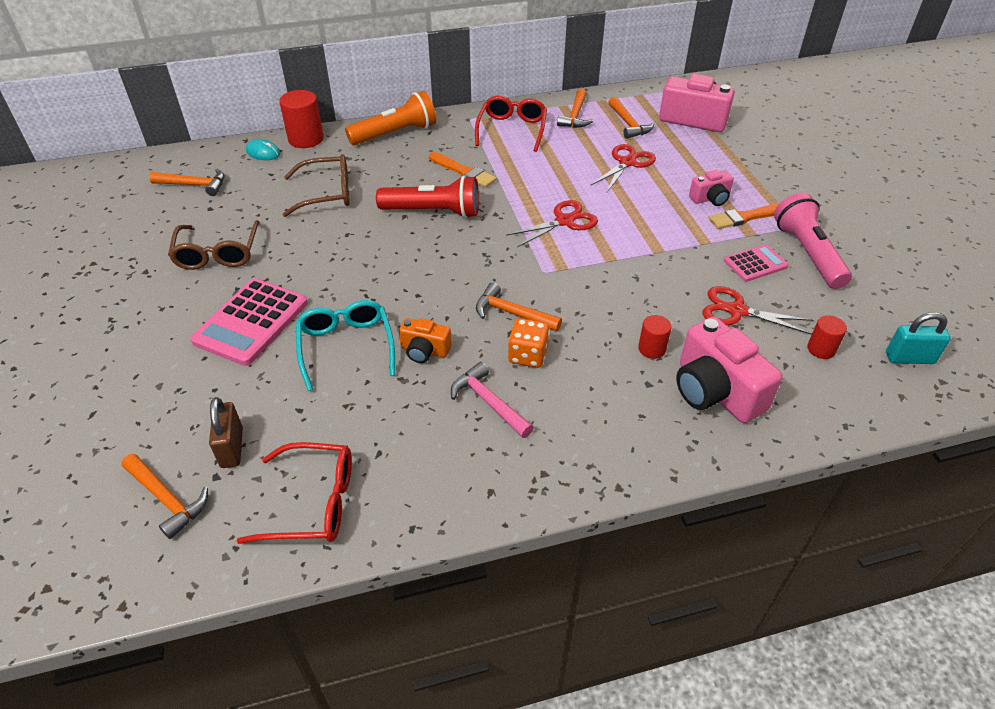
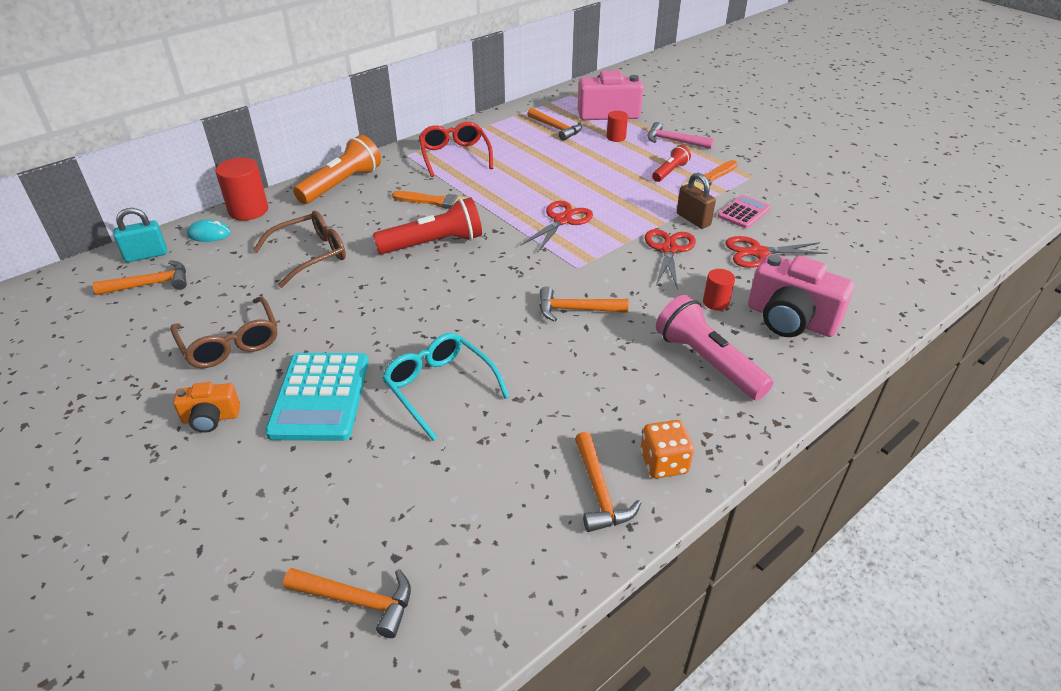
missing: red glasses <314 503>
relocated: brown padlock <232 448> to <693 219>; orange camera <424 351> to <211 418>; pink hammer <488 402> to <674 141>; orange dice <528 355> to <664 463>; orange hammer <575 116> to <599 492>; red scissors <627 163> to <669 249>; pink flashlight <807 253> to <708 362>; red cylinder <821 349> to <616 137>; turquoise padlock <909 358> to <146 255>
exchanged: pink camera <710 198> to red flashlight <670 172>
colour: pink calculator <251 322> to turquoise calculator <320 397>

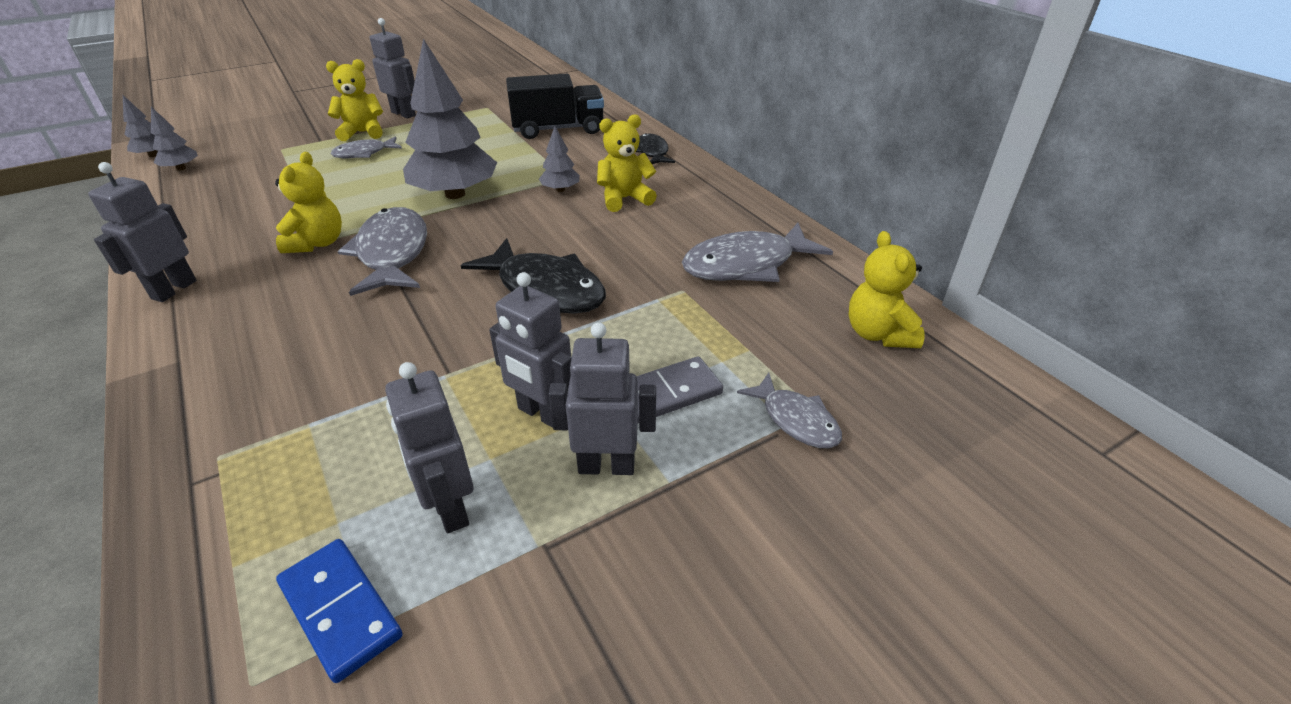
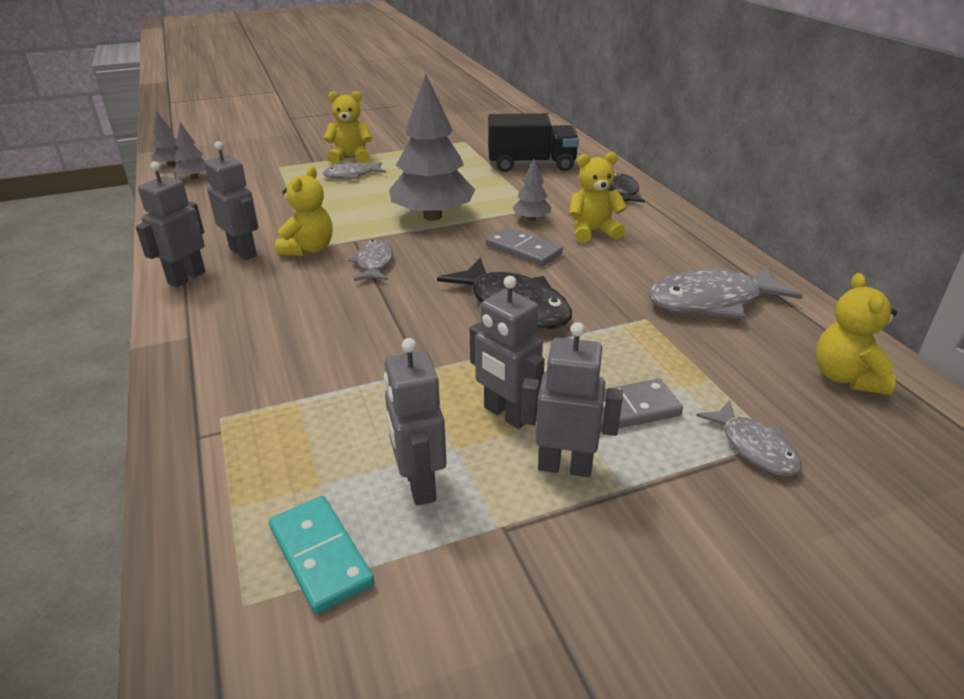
appeared: grey domino <523 250>
relocated: grey robot <404 114> to <243 252>
colour: blue domino <340 610> to turquoise domino <321 556>
size: grey fish <392 253> = <374 263> x0.57

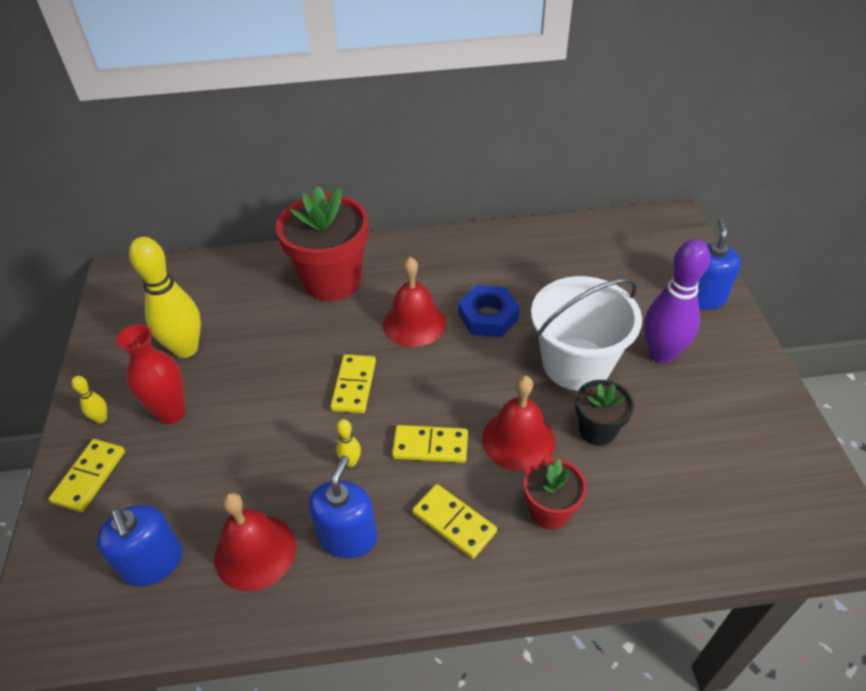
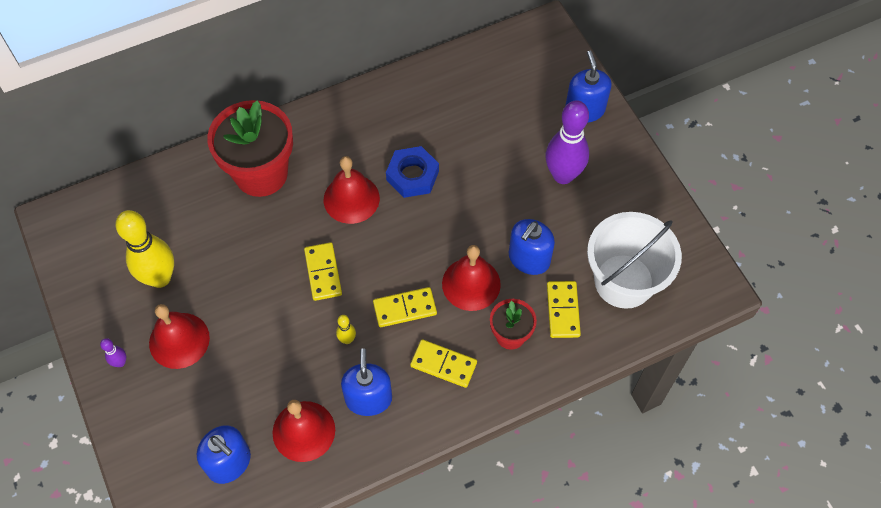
relocated: yellow domino <90 477> to <563 310>; white bucket <576 363> to <624 281>
exchanged: red vase <171 413> to red bell <179 340>; black flower pot <597 430> to blue soap dispenser <529 259>
colour: yellow bowling pin <101 418> to purple bowling pin <120 362>

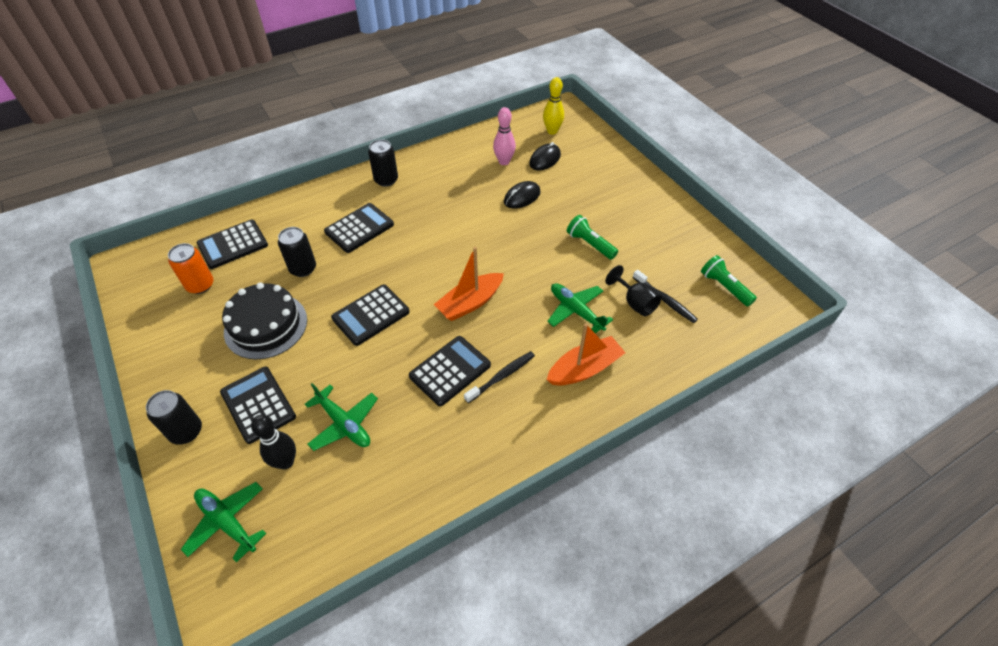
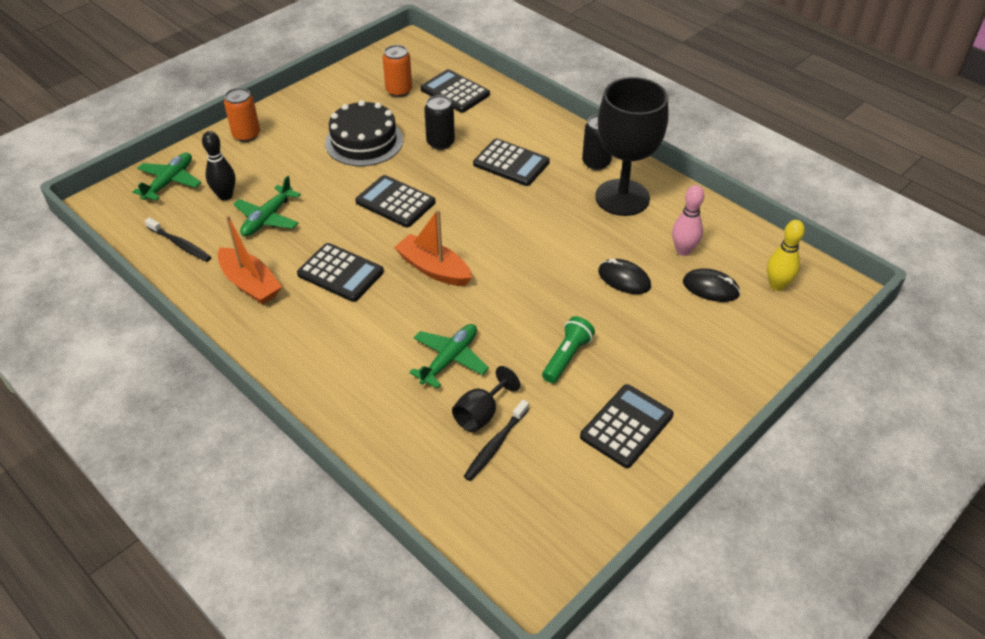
missing: green flashlight <724 287>
appeared: black goblet <622 197>
relocated: black calculator <258 405> to <626 426>; black toothbrush <501 376> to <180 244>; orange boat <584 369> to <250 284>
colour: black can <186 431> to orange can <246 135>

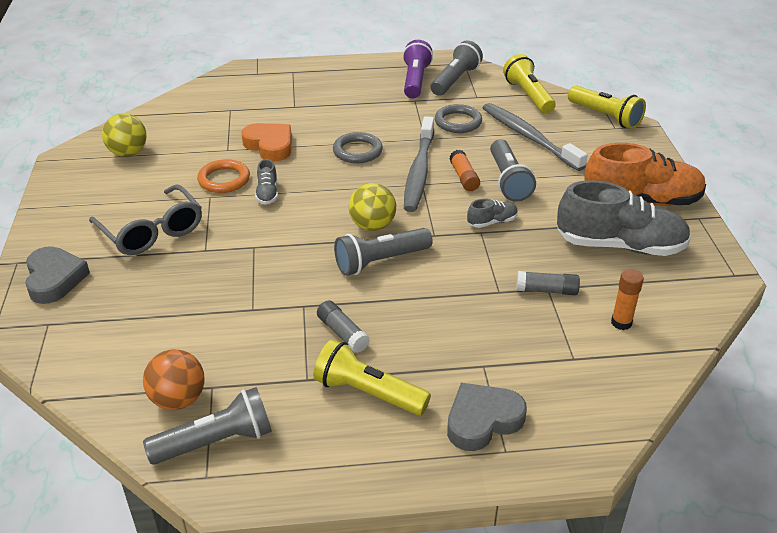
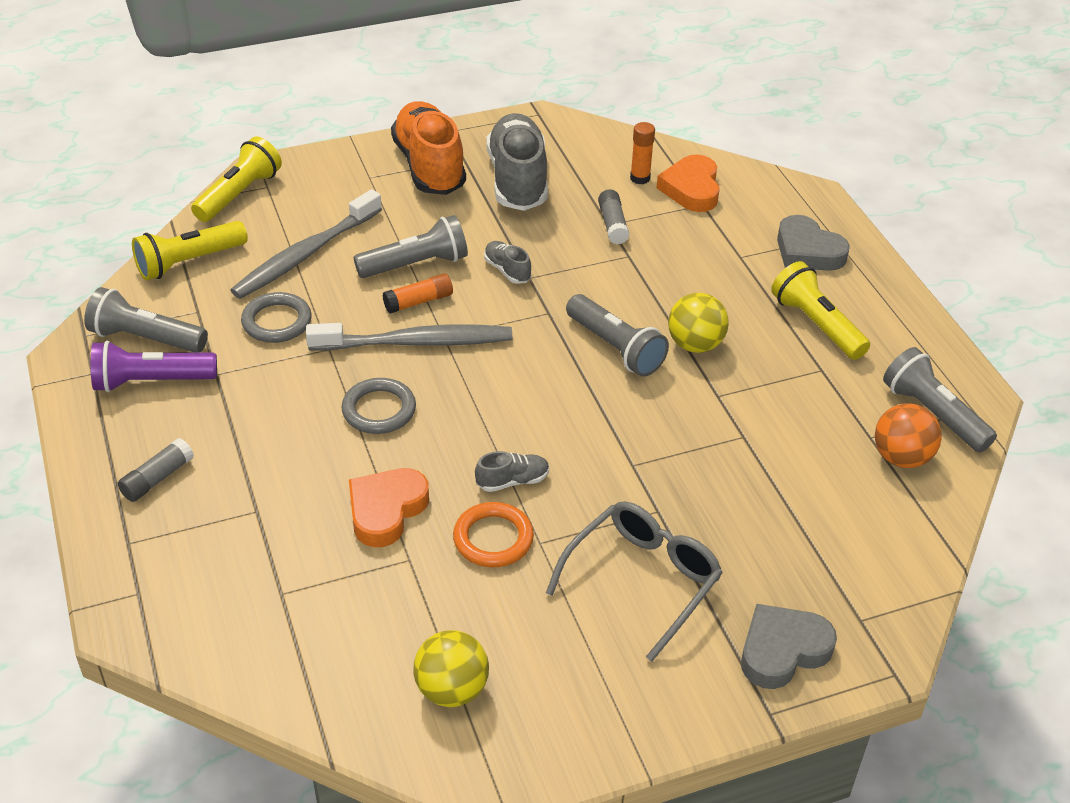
appeared: orange heart <691 189>
relocated: grey glue stick <342 333> to <157 478>; yellow ball <372 226> to <695 344>
spun: yellow flashlight <367 393> = <816 325> 135 degrees clockwise

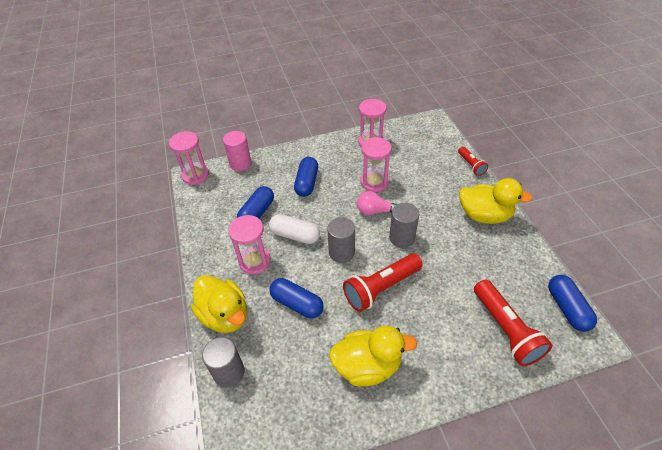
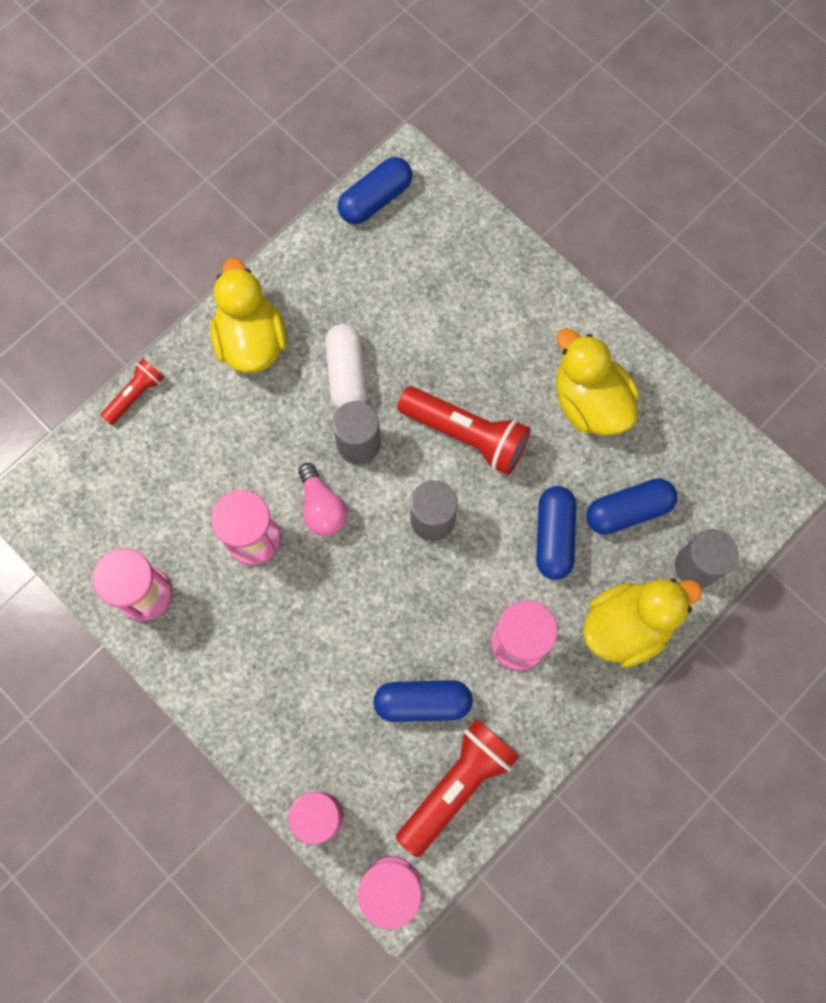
relocated: white capsule <295 235> to <347 374>; blue capsule <307 183> to <628 511>; red flashlight <506 329> to <457 785>
spun: yellow duck <225 315> = <627 626> 45 degrees clockwise

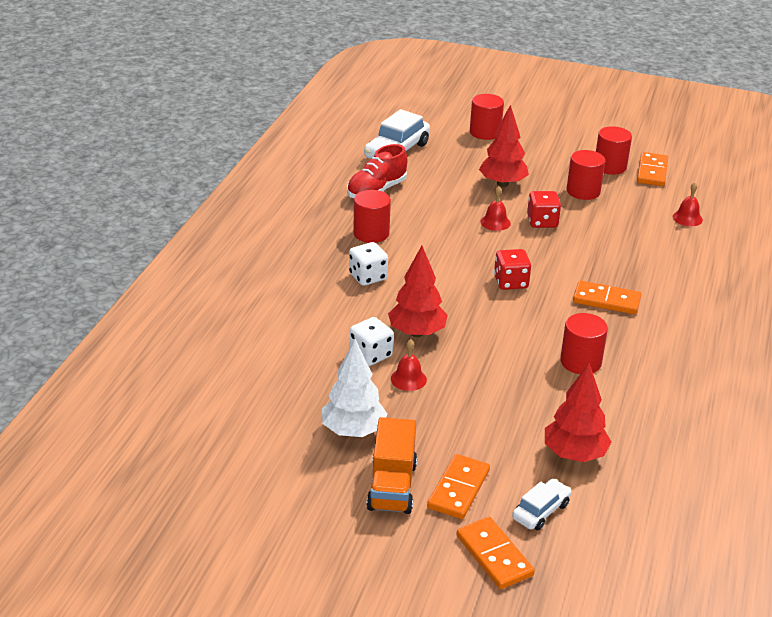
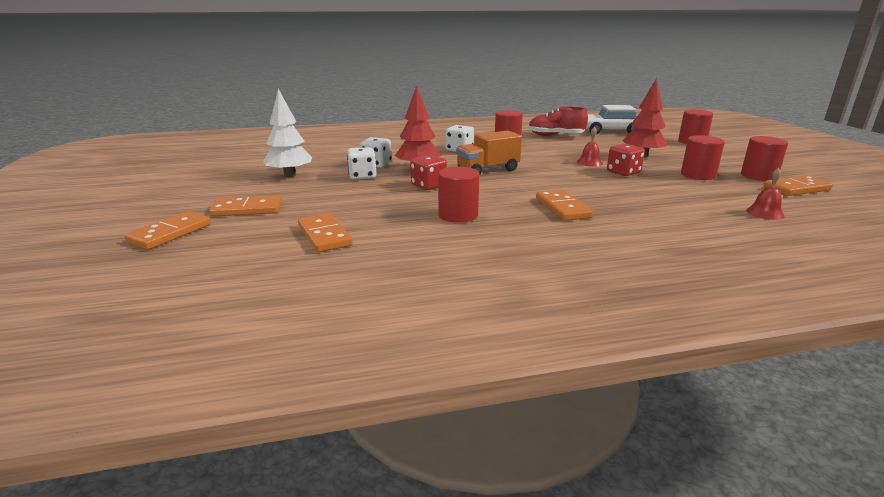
missing: white car <540 511>
relocated: orange truck <392 486> to <488 170>; red dice <510 282> to <428 186>
exchanged: red bell <408 379> to white dice <362 176>; red tree <574 454> to orange domino <324 235>

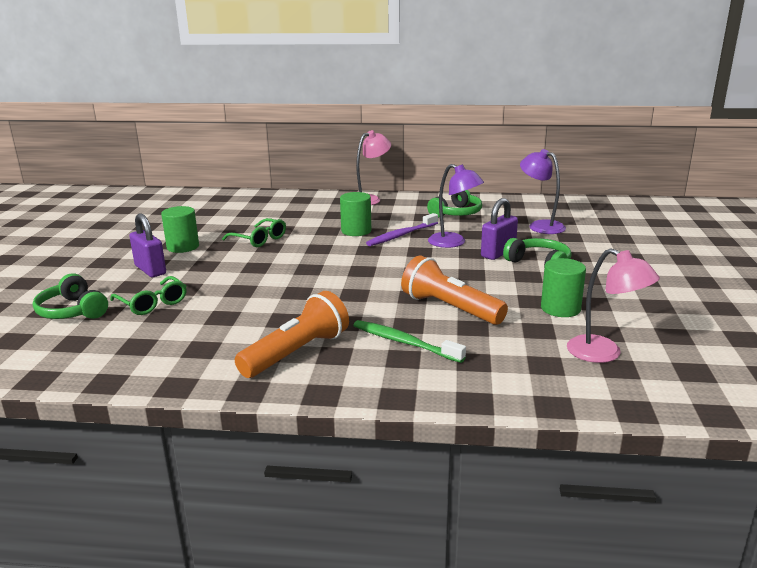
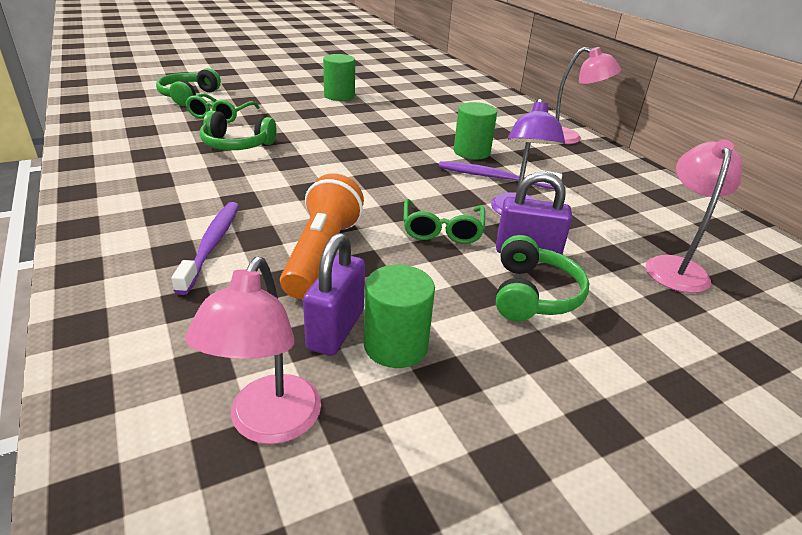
missing: orange flashlight <296 352>
relocated: purple padlock <150 270> to <336 329>; green glasses <259 239> to <442 230>; green headphones <456 213> to <236 145>
colour: green toothbrush <404 342> to purple toothbrush <212 245>; purple lamp <540 226> to pink lamp <675 267>

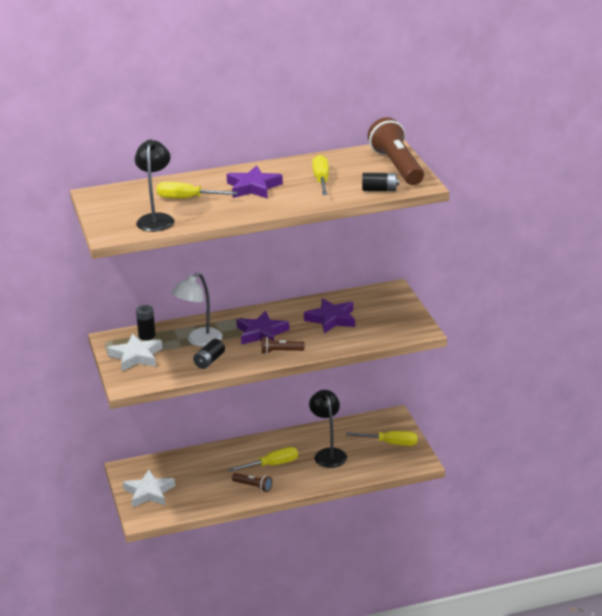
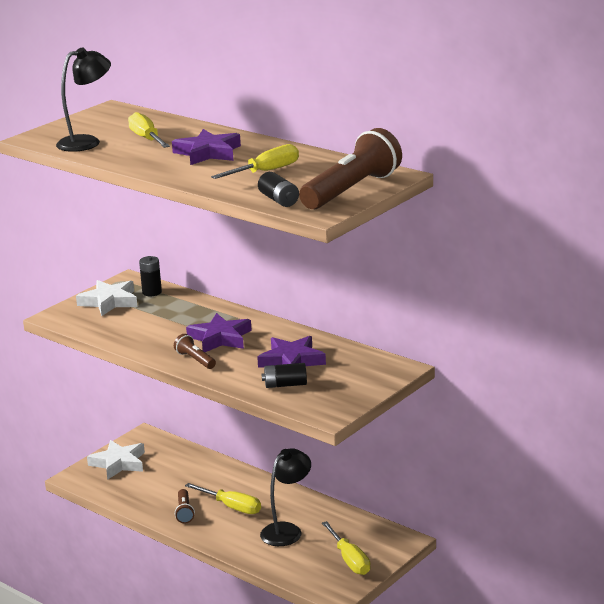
missing: white lamp <199 341>
relocated: black battery <209 361> to <285 385>

